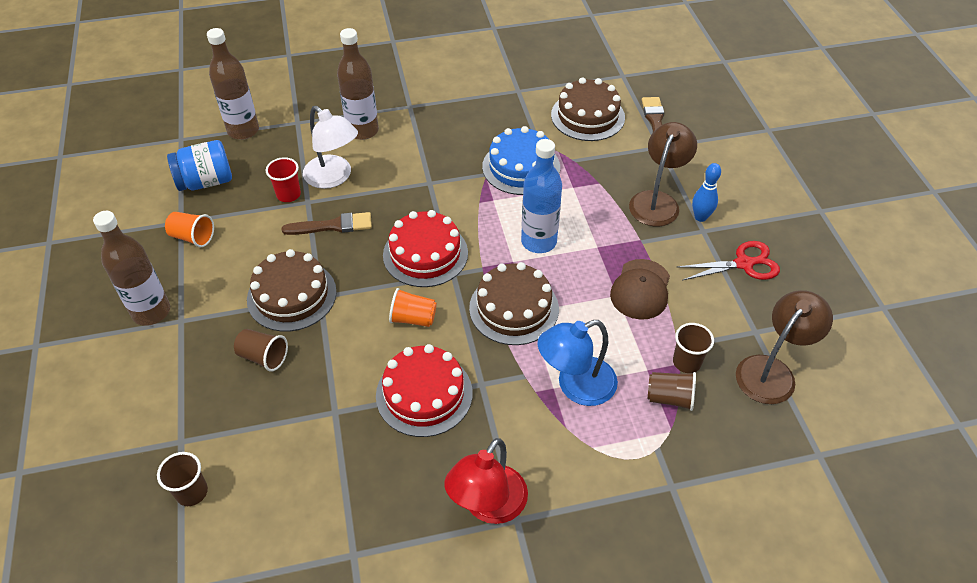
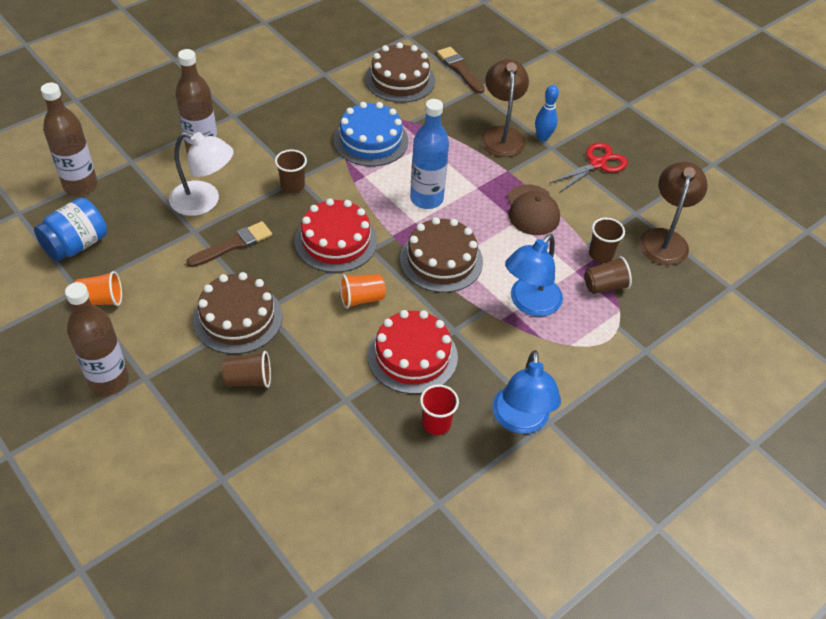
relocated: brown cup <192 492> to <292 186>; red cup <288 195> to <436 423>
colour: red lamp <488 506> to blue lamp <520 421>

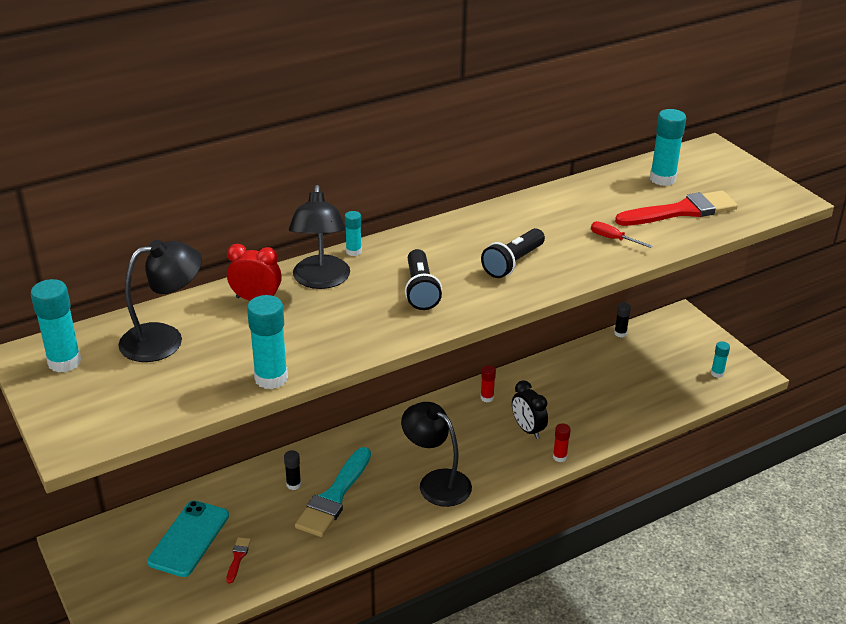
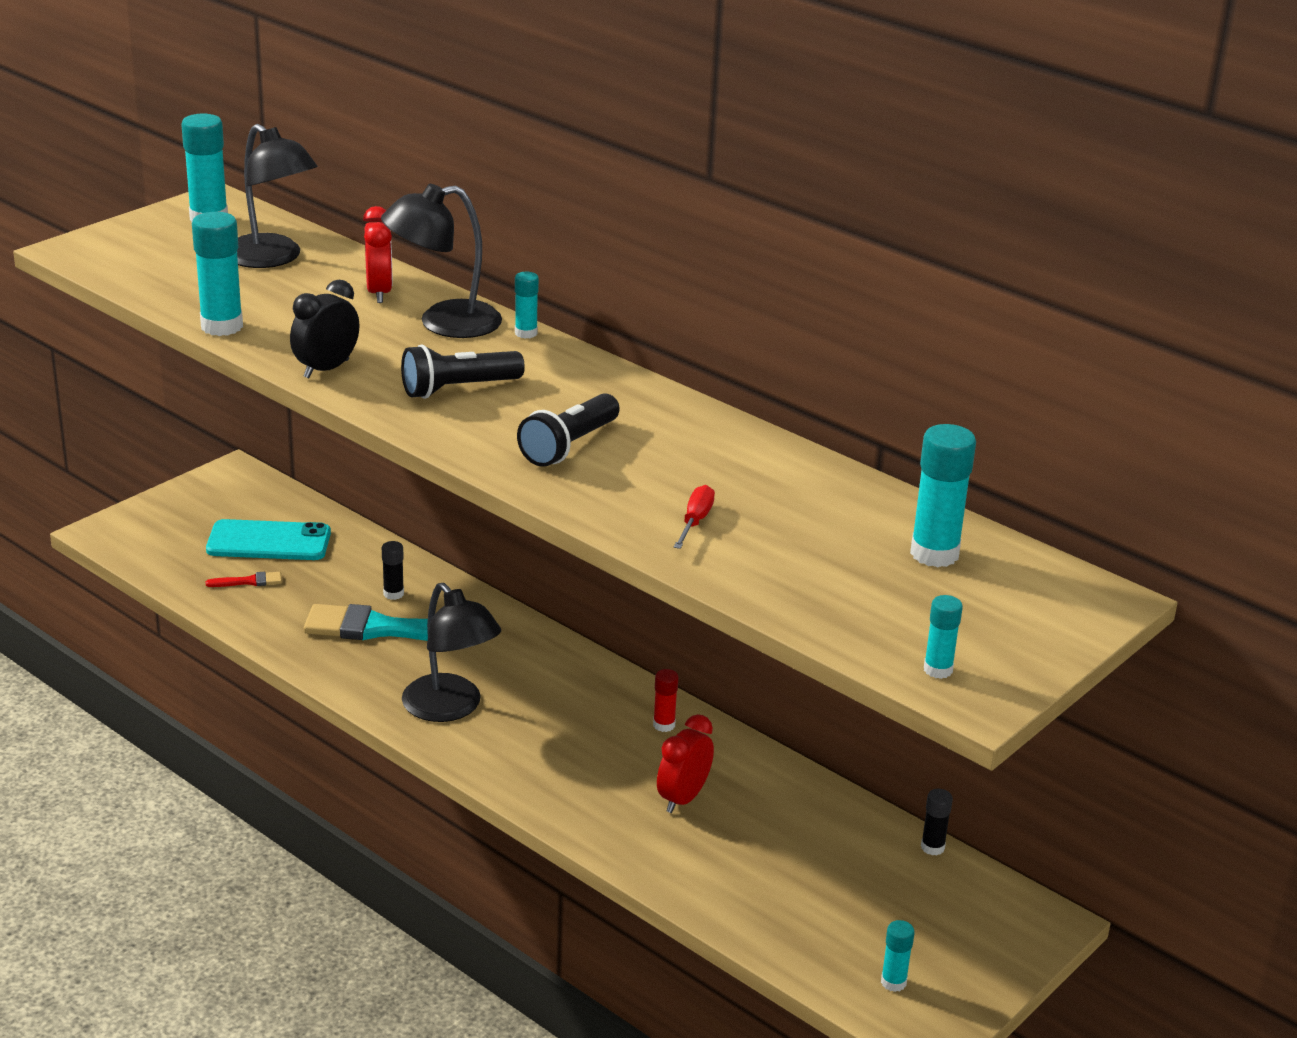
missing: red glue stick <559 457>; red brush <681 211>
appeared: red clock <683 798>; turquoise glue stick <938 670>
relocated: black clock <527 429> to <326 369>
spun: black lamp <436 482> = <450 708> 120 degrees clockwise; black flashlight <513 263> = <569 446> 75 degrees counterclockwise

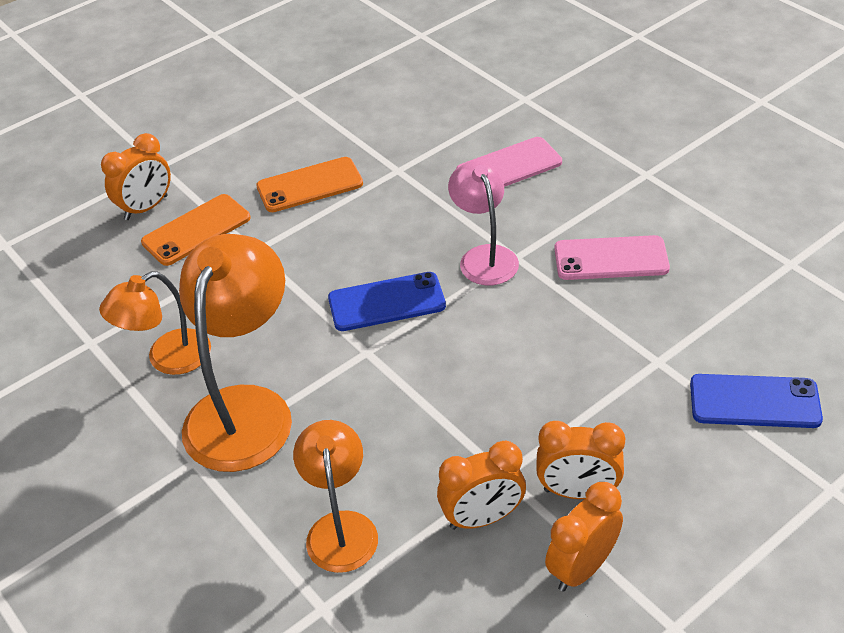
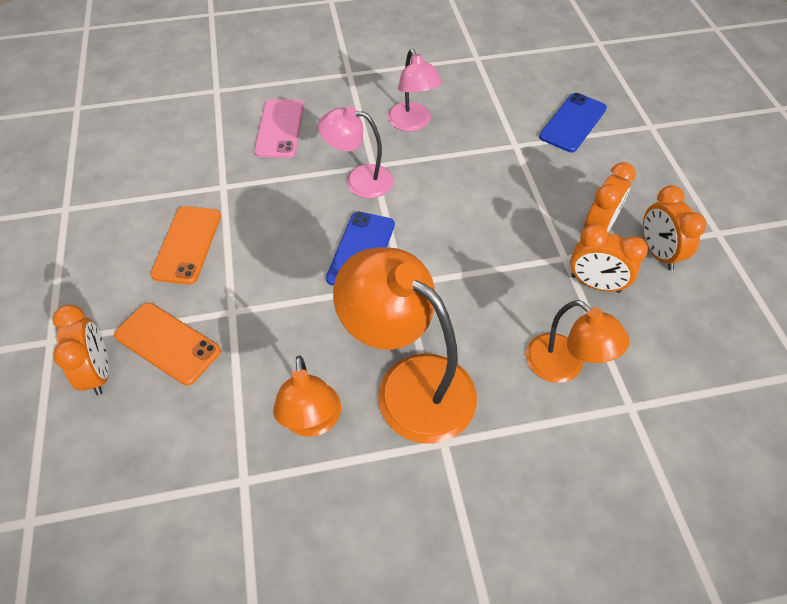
exchanged: pink phone <611 259> to pink lamp <412 123>
spun: orange phone <196 230> = <167 343> 45 degrees counterclockwise; orange lamp <340 528> = <564 367> 150 degrees counterclockwise; orange clock <482 518> = <595 284> 105 degrees clockwise

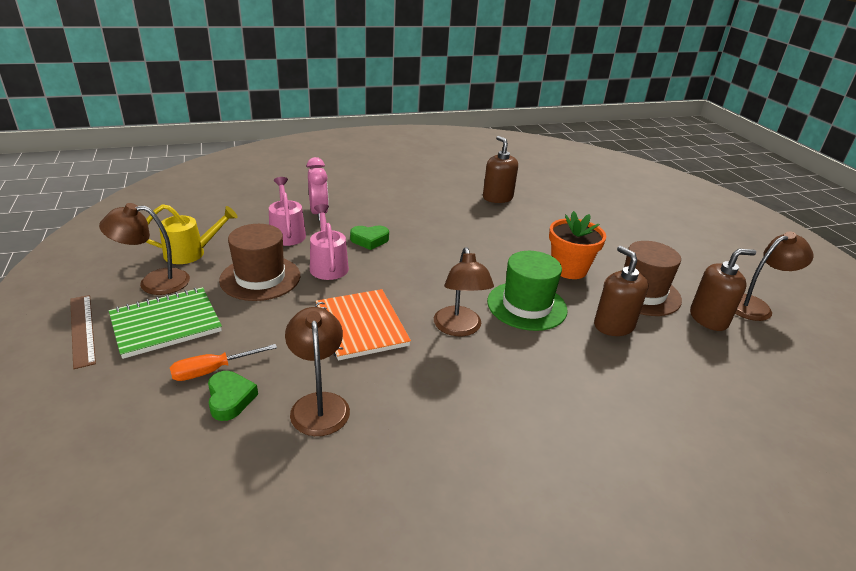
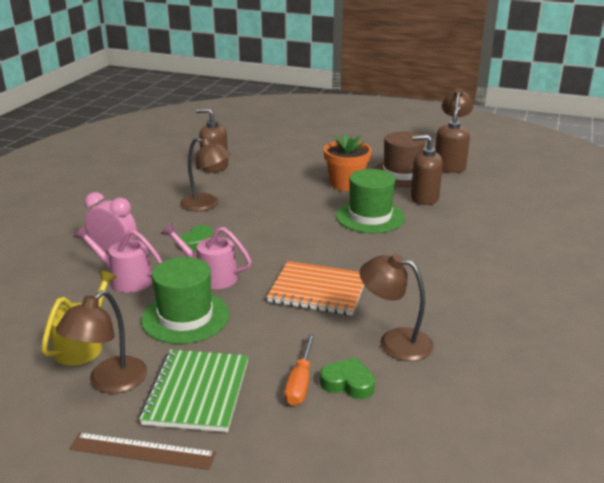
relocated: brown lamp <459 328> to <206 205>
colour: brown hat <260 278> to green hat <185 317>

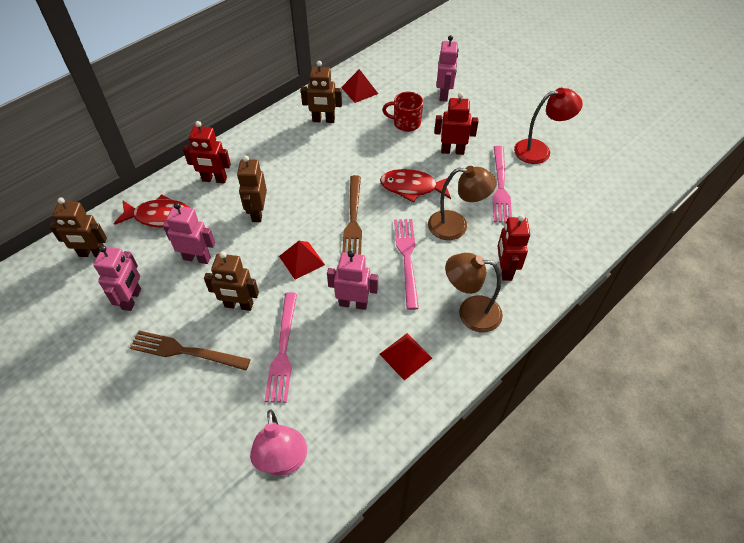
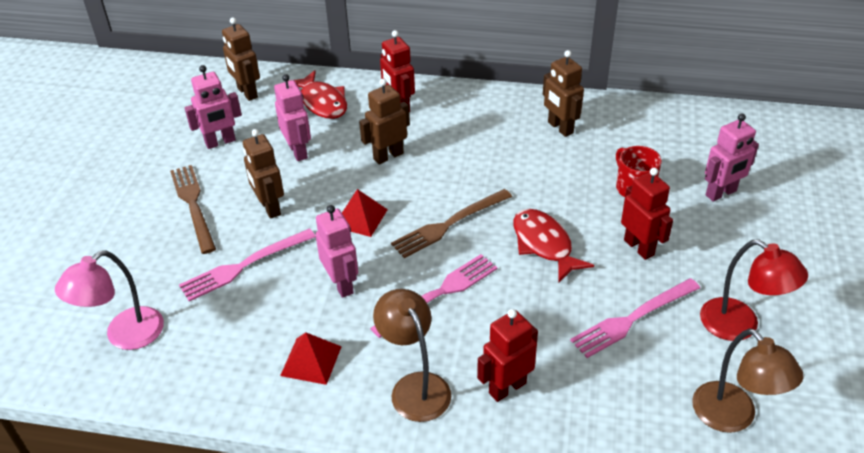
missing: red pyramid <359 90>
relocated: brown lamp <456 226> to <733 417>

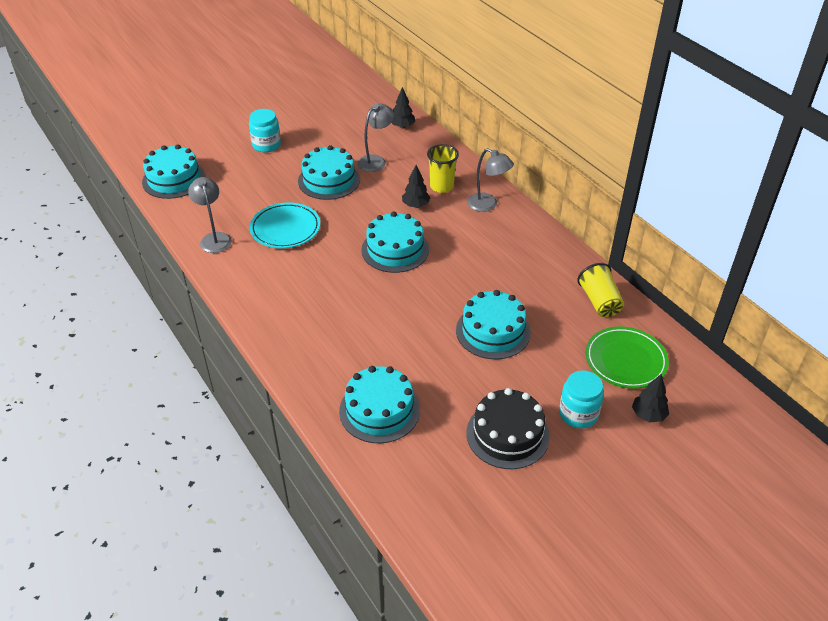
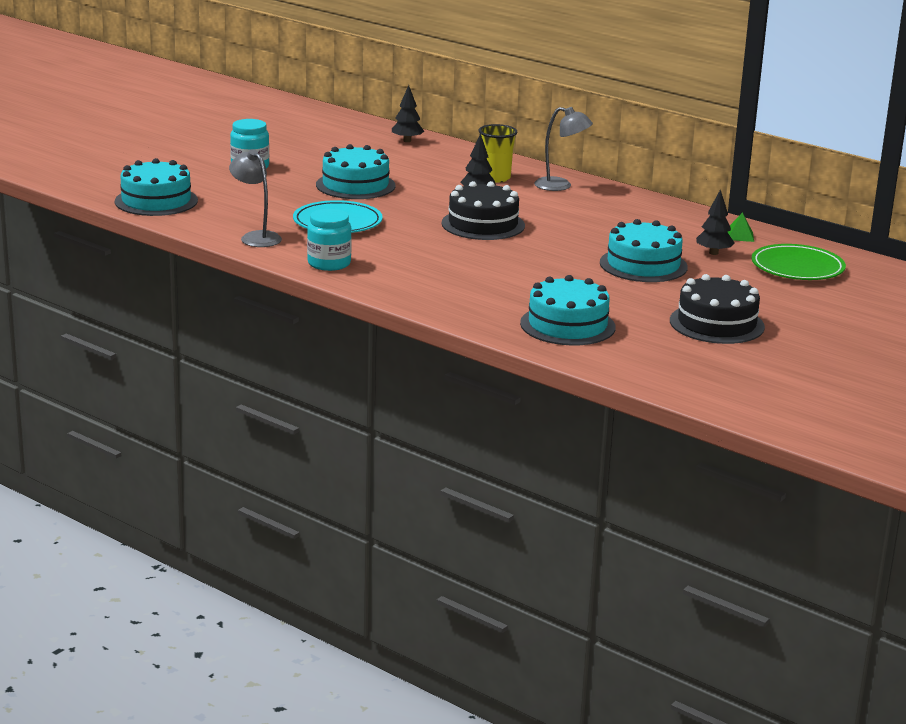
missing: grey lamp <376 161>
relocated: turquoise jar <578 414> to <329 263>; black tree <648 415> to <713 253>
exchanged: yellow cup <599 302> to green pyramid <739 236>
colour: turquoise cake <395 249> to black cake <483 224>

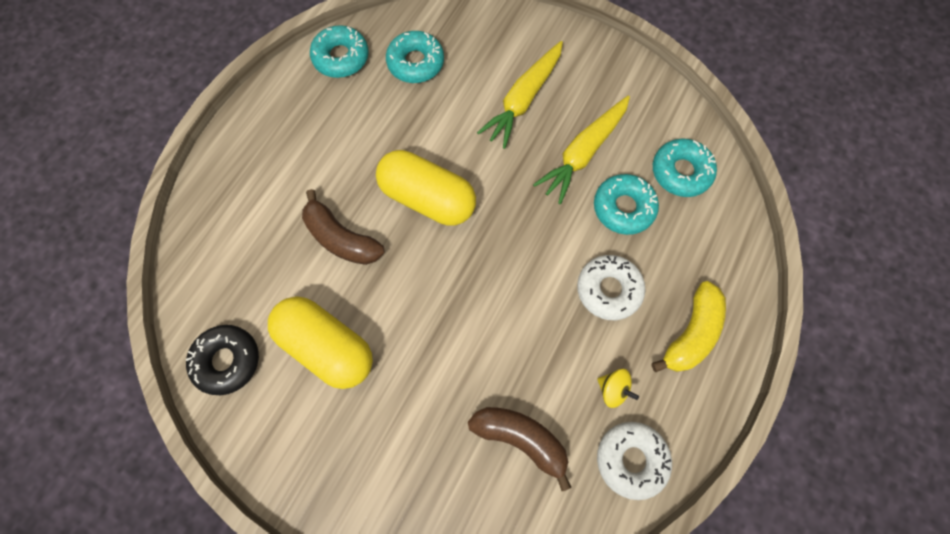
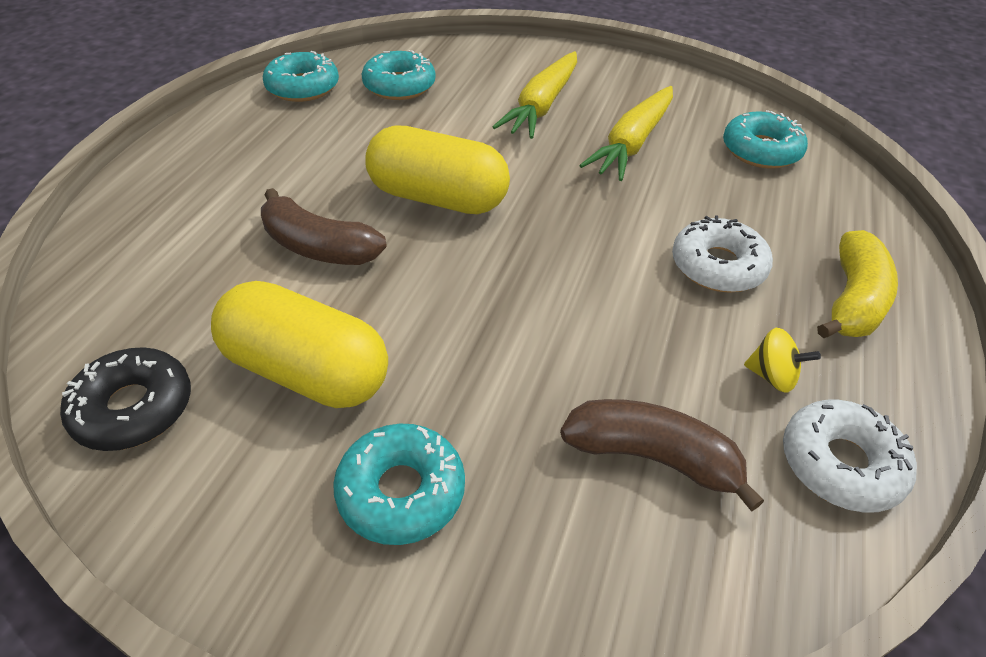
relocated: turquoise donut <623 208> to <401 491>

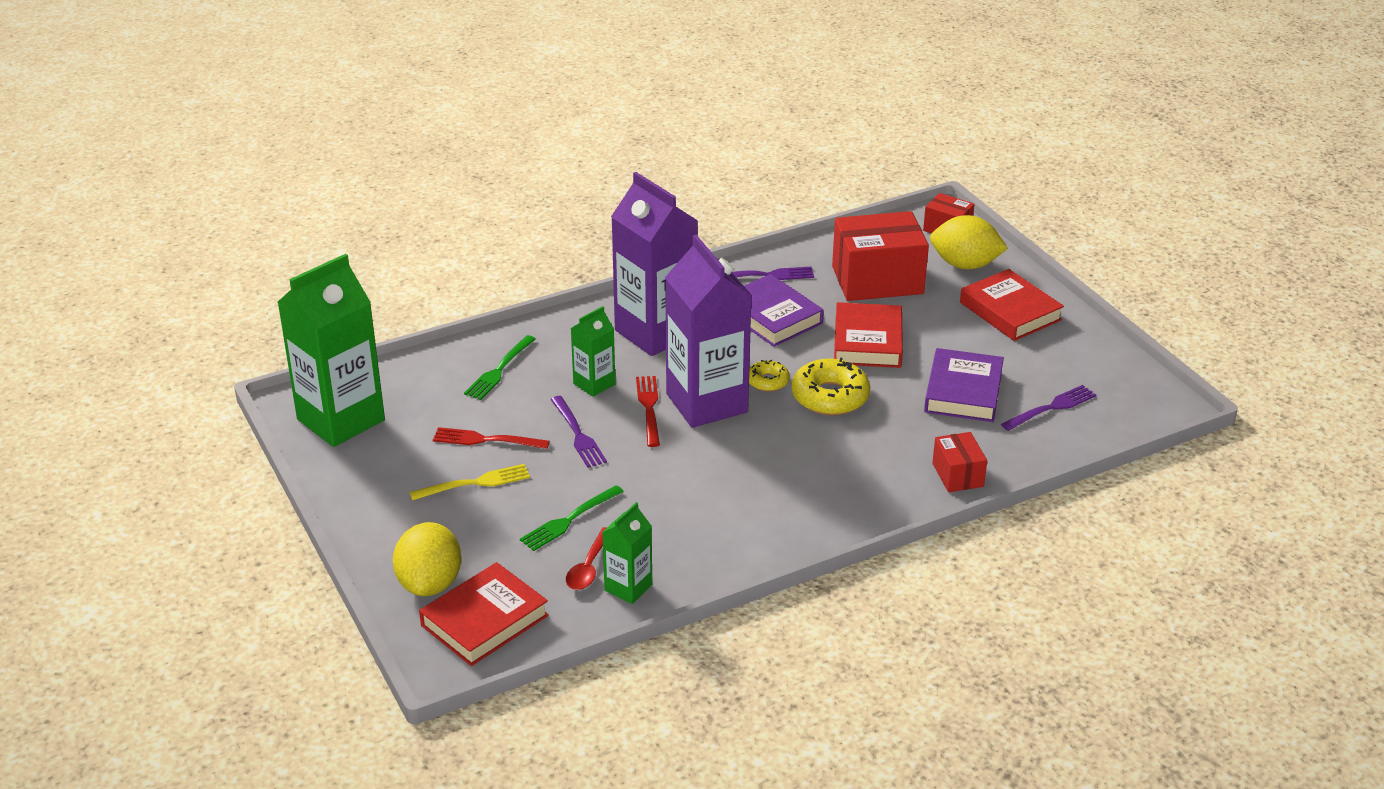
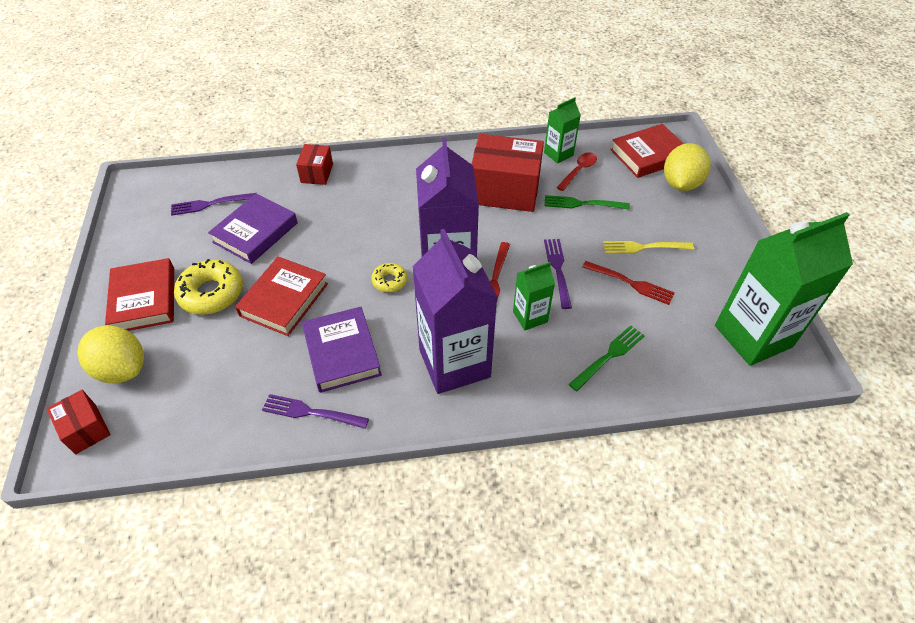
relocated: yellow donut <830 396> to <211 293>; red box <877 280> to <505 191>
spun: green fork <569 520> = <582 204> 150 degrees counterclockwise

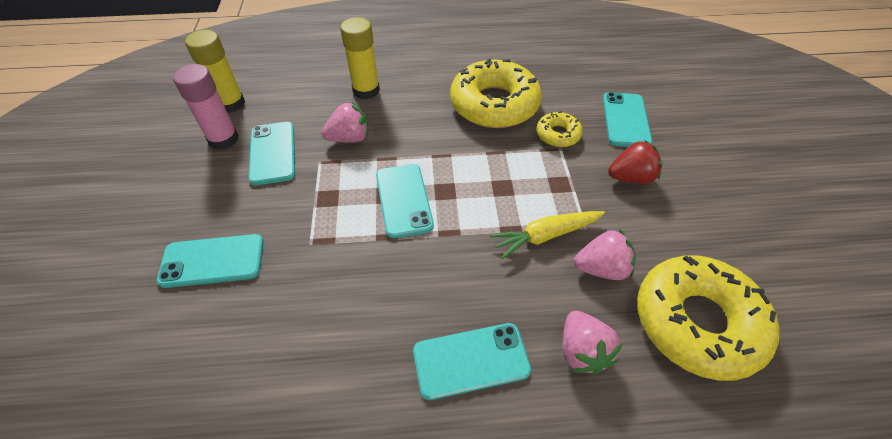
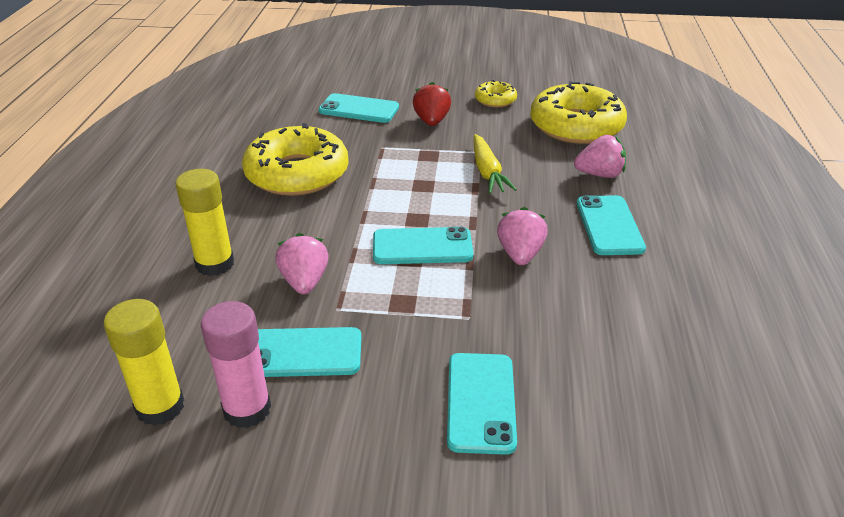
relocated: yellow donut <558 134> to <495 100>; pink strawberry <601 268> to <520 254>

